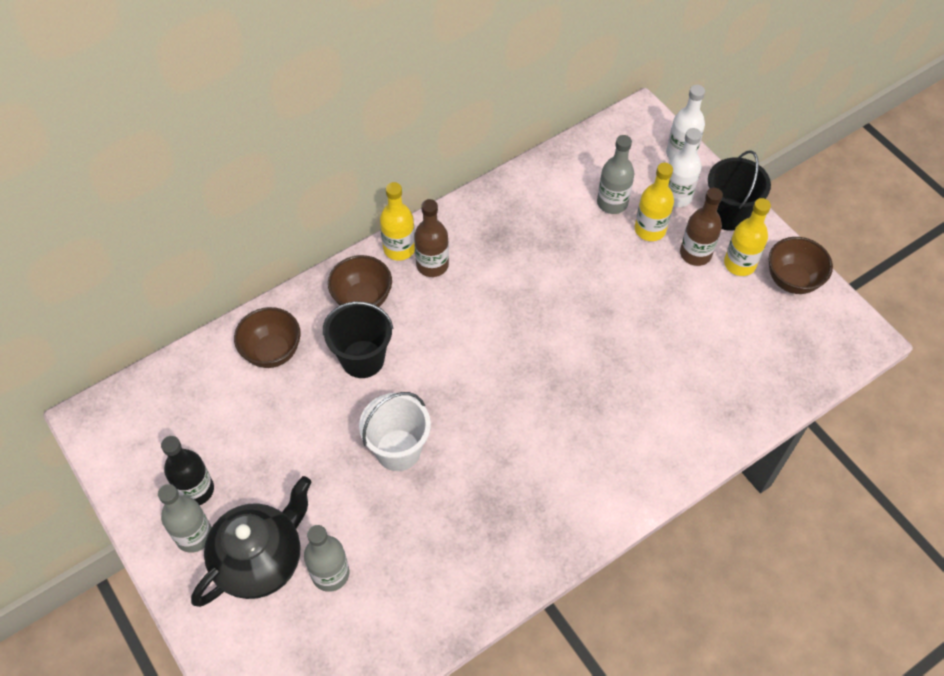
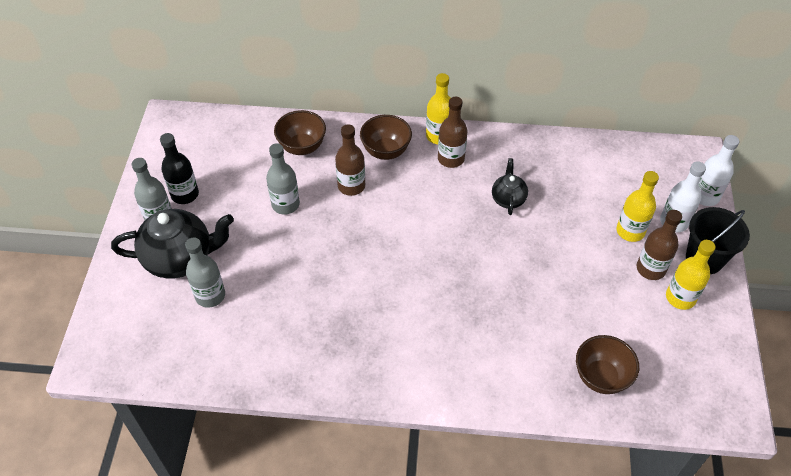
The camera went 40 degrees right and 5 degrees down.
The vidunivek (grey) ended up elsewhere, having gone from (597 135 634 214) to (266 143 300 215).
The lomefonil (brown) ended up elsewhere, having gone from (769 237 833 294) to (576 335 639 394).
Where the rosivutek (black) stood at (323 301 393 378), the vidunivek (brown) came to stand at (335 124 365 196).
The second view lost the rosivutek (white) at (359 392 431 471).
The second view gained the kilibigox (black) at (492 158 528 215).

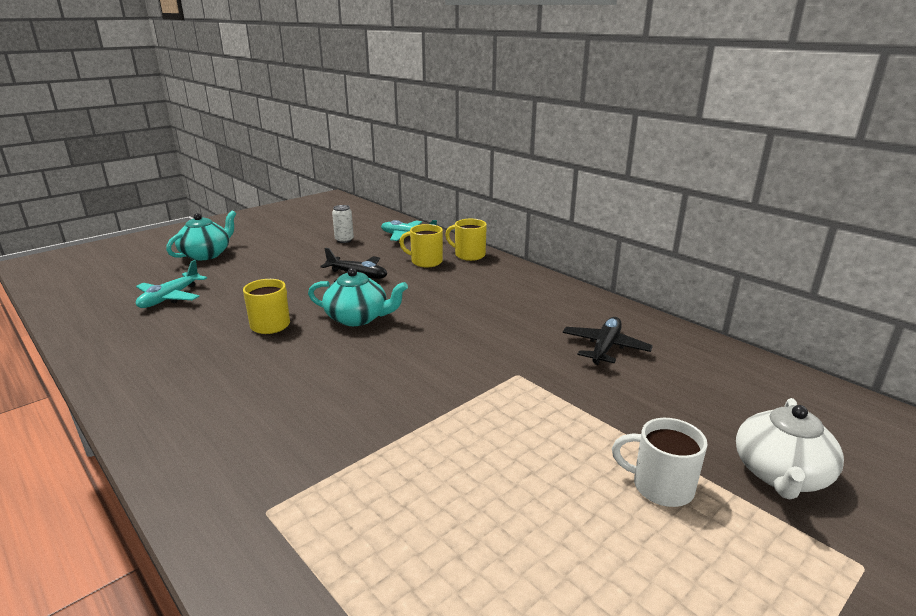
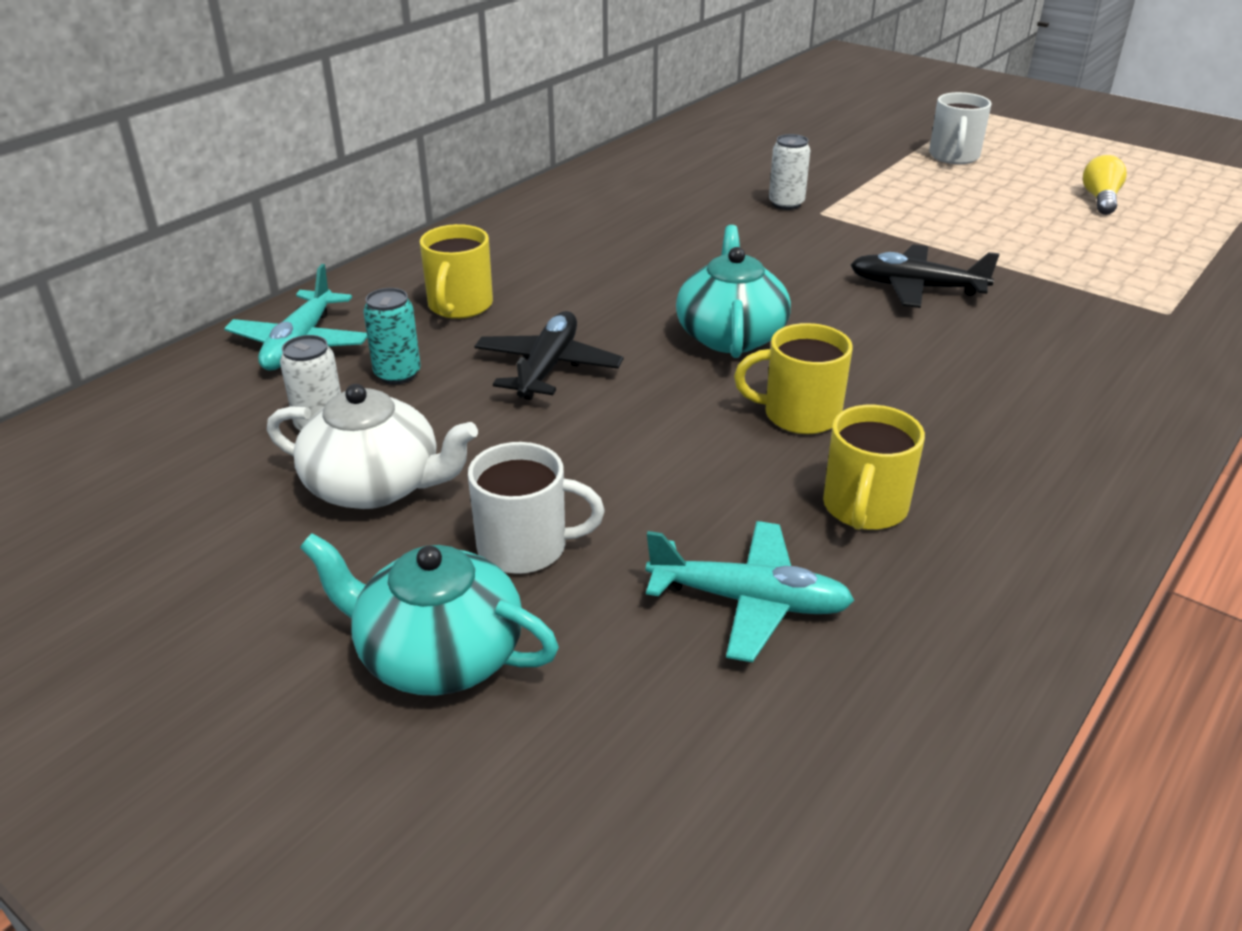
The camera went 100 degrees left and 10 degrees up.
The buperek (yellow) ended up elsewhere, having gone from (445 219 487 261) to (823 405 925 530).
The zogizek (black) ended up elsewhere, having gone from (563 317 653 365) to (851 244 999 308).
The kilibigox (white) ended up elsewhere, having gone from (736 398 844 500) to (267 384 478 509).
The second view gained the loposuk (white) at (769 134 810 210).
The second view gained the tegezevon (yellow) at (1083 155 1127 215).
The second view gained the loposuk (turquoise) at (363 288 421 384).
The second view gained the buperek (white) at (468 442 605 574).

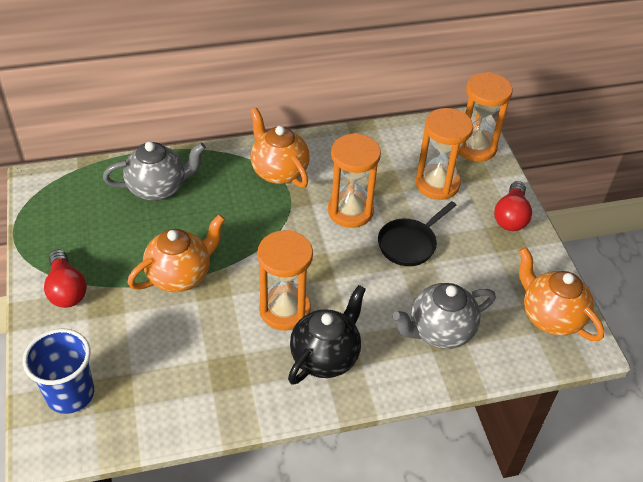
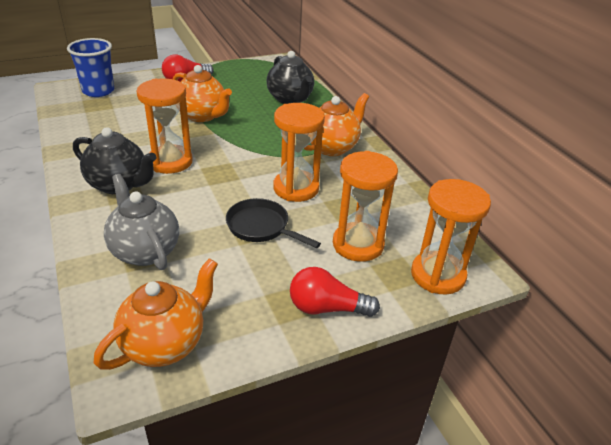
The camera went 80 degrees right and 10 degrees down.
What was the kilibigox (grey) at (103 141 206 201) turned into the kilibigox (black) at (267 51 314 104).

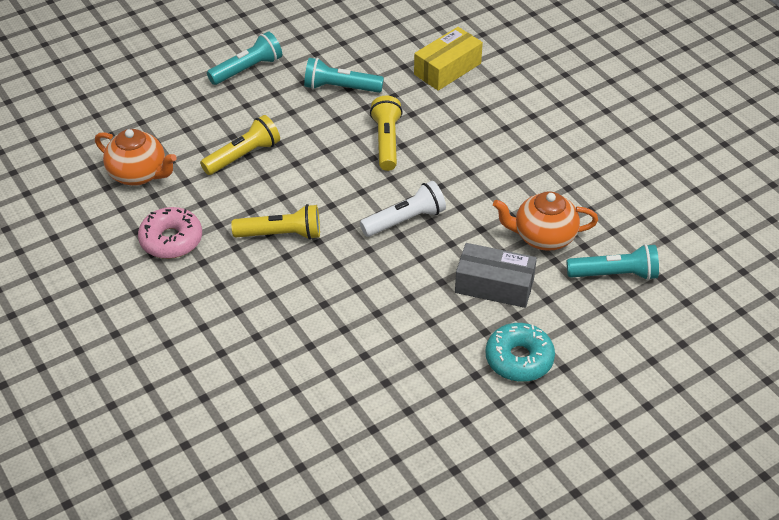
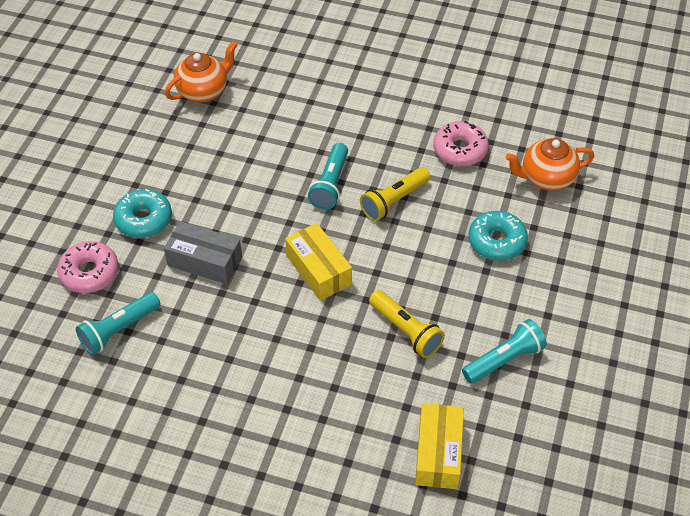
The camera went 140 degrees right and 5 degrees up.
The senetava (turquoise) ended up elsewhere, having gone from (207 32 282 85) to (308 143 348 210).
Where the senetava (yellow) stood at (200 115 280 175), the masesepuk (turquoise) came to stand at (468 211 528 261).
Where the senetava (white) stood at (360 181 446 237), the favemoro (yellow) came to stand at (285 223 352 301).
The kilibigox (orange) ended up elsewhere, having gone from (493 191 598 251) to (165 41 237 102).
The favemoro (grey) at (455 243 537 308) ended up facing another way, 45 degrees clockwise from before.
The second view gained the masesepuk (pink) at (57 241 119 293).

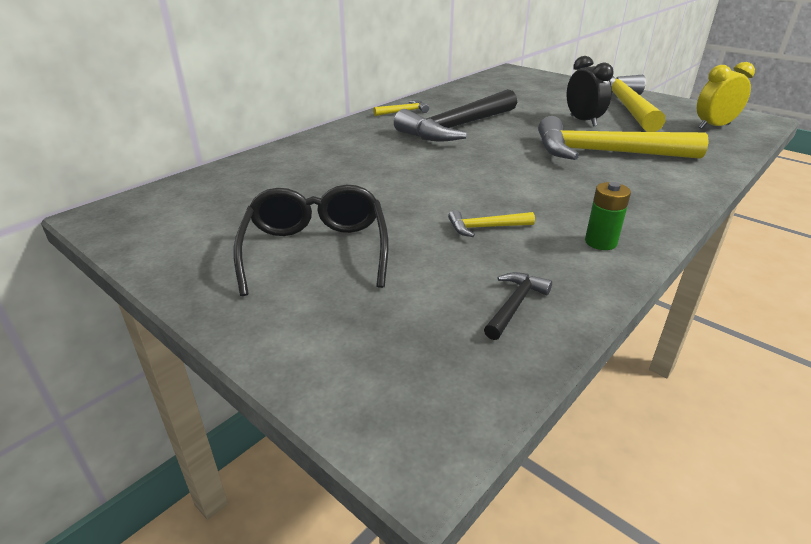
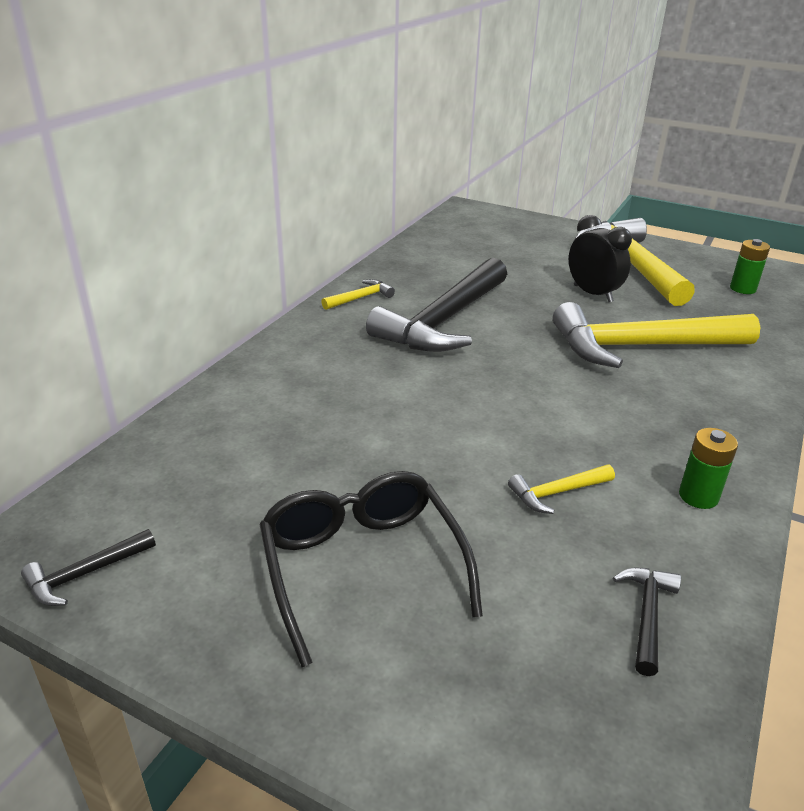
The camera went 15 degrees left and 0 degrees up.
Where the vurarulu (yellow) stood at (697 62 755 129), the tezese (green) came to stand at (730 239 770 294).
The second view gained the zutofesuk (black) at (21 529 156 606).

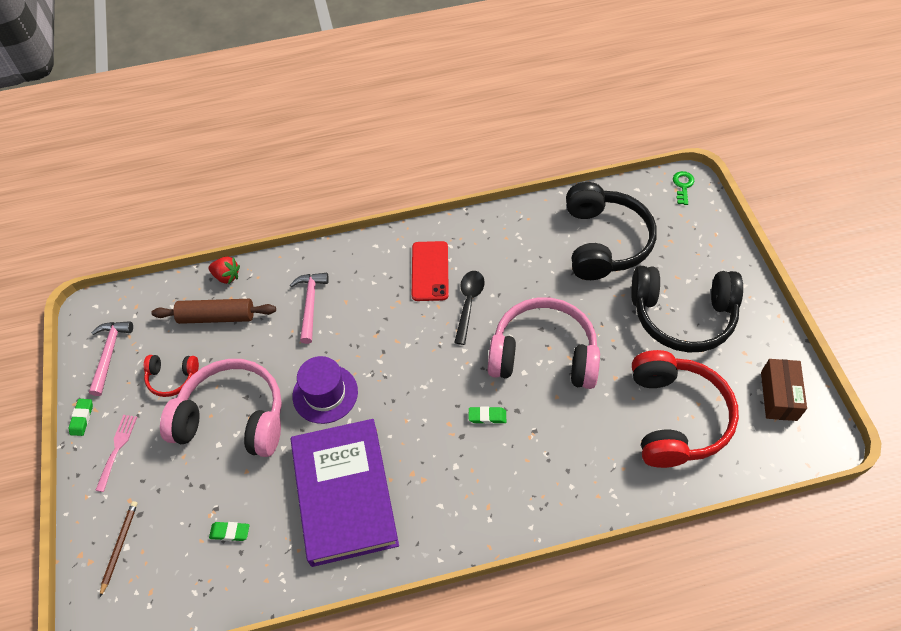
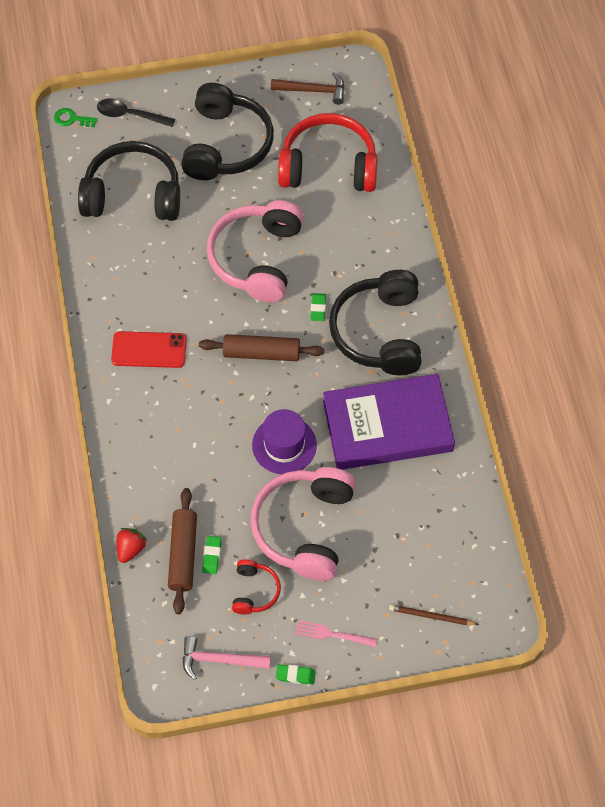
The camera went 90 degrees left and 5 degrees up.
The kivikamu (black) ended up elsewhere, having gone from (454 271 485 345) to (97 98 175 127).
The second view lost the zutofesuk (pink) at (290 273 329 344).
Where the favemoro (brown) stood at (761 359 807 421), the zutofesuk (brown) came to stand at (271 72 344 105).
The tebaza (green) ended up elsewhere, having gone from (209 522 250 541) to (202 536 222 574).
The second view gained the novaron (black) at (329 270 422 375).
The second view gained the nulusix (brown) at (199 334 324 361).

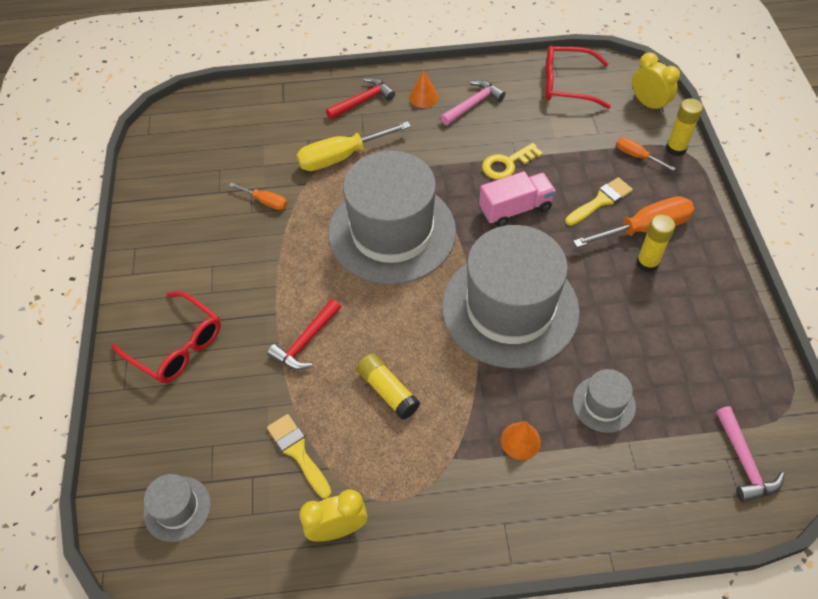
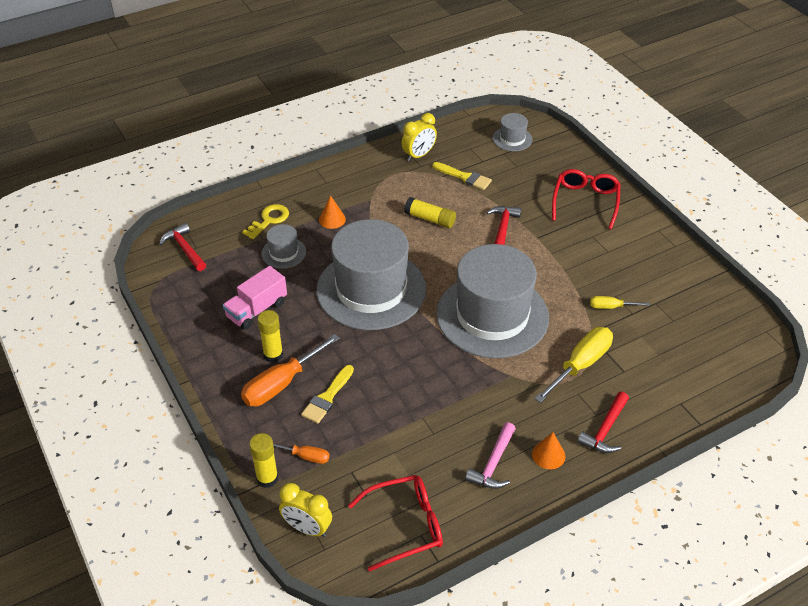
The camera went 155 degrees right and 10 degrees down.
The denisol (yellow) ended up elsewhere, having gone from (482 143 543 180) to (242 204 289 239).
The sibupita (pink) ended up elsewhere, having gone from (479 171 556 227) to (223 266 287 330).
What was the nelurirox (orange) at (229 182 287 210) turned into the nelurirox (yellow) at (590 296 650 309).
The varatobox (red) at (111 291 221 383) ended up facing another way, 90 degrees clockwise from before.
What was the zutofesuk (pink) at (716 406 785 502) turned into the zutofesuk (red) at (159 223 206 271).

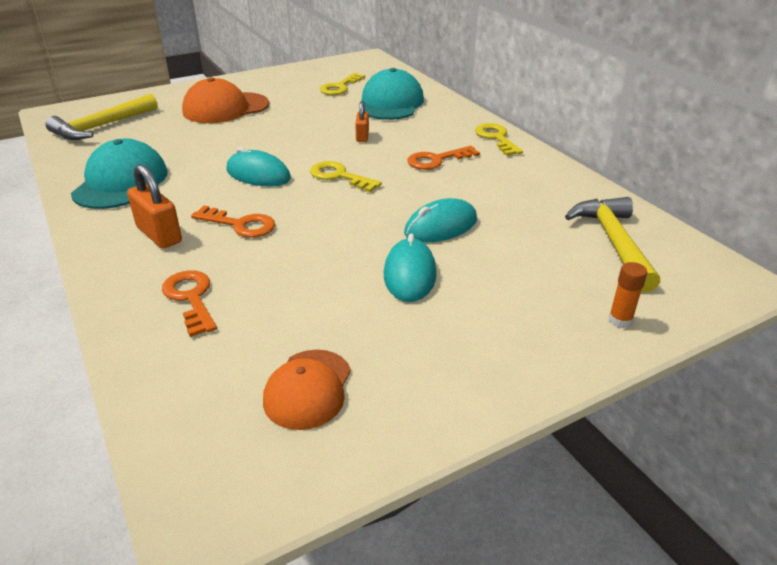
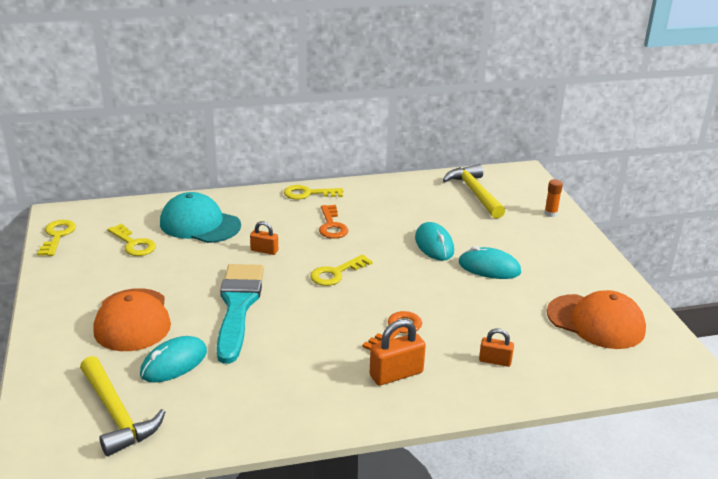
The camera went 75 degrees left and 5 degrees down.
The second view lost the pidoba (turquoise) at (71 139 168 209).
The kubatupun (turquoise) ended up elsewhere, having gone from (226 147 291 186) to (140 336 207 383).
The zutofesuk (yellow) at (565 197 660 292) ended up facing another way, 60 degrees clockwise from before.
Where the denisol (orange) stood at (162 271 217 337), the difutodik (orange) came to stand at (479 329 514 367).
The size of the pidoba (orange) at (263 350 351 430) changed by a factor of 1.52.
The second view gained the denisol (yellow) at (37 220 76 256).
The second view gained the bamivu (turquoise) at (216 264 264 364).

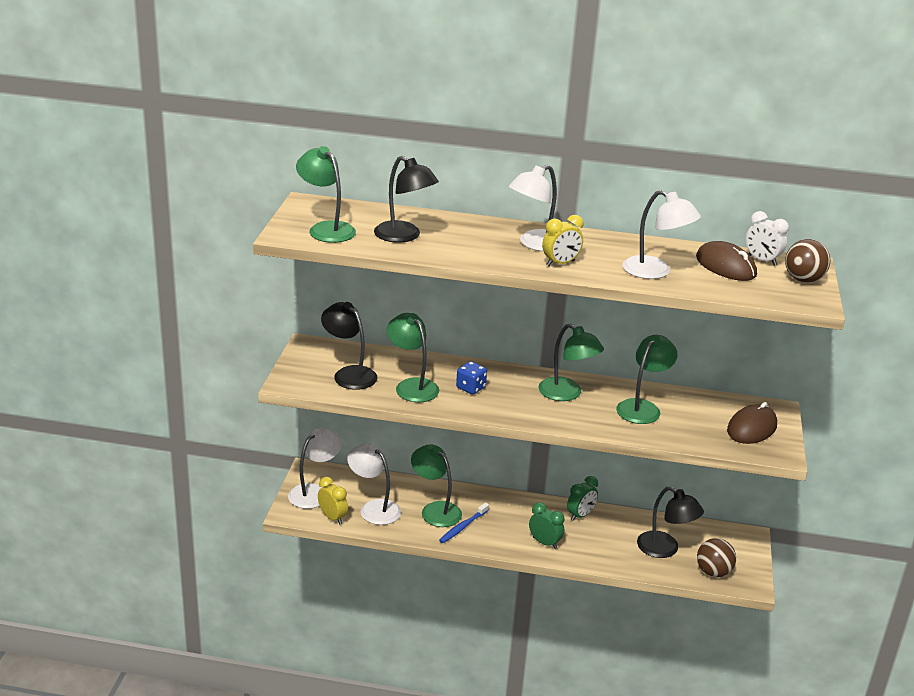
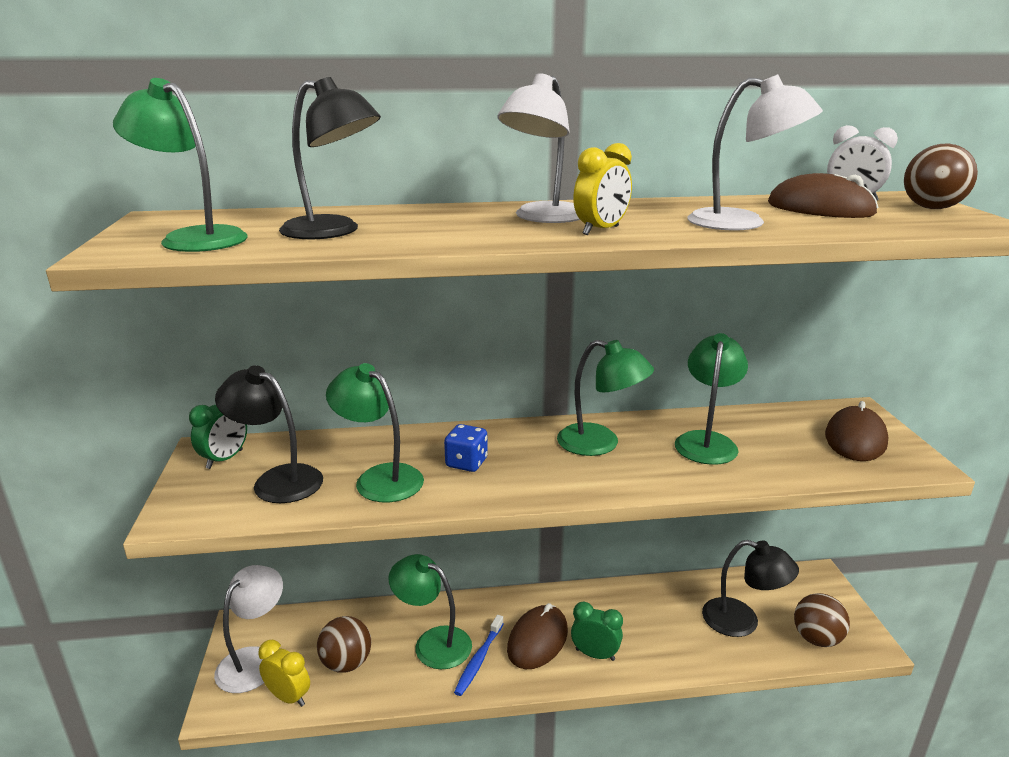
The camera went 15 degrees left and 5 degrees down.
Where the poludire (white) stood at (347 443 401 525), the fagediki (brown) came to stand at (317 616 371 673).
The vurarulu (green) ended up elsewhere, having gone from (567 476 598 521) to (189 405 247 469).
The second view gained the kubatupun (brown) at (507 603 568 669).

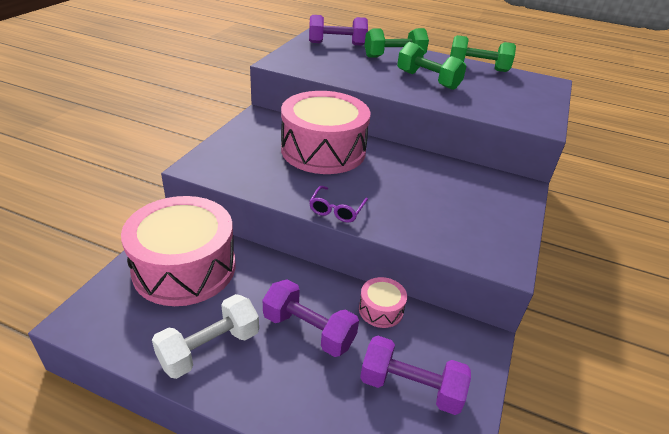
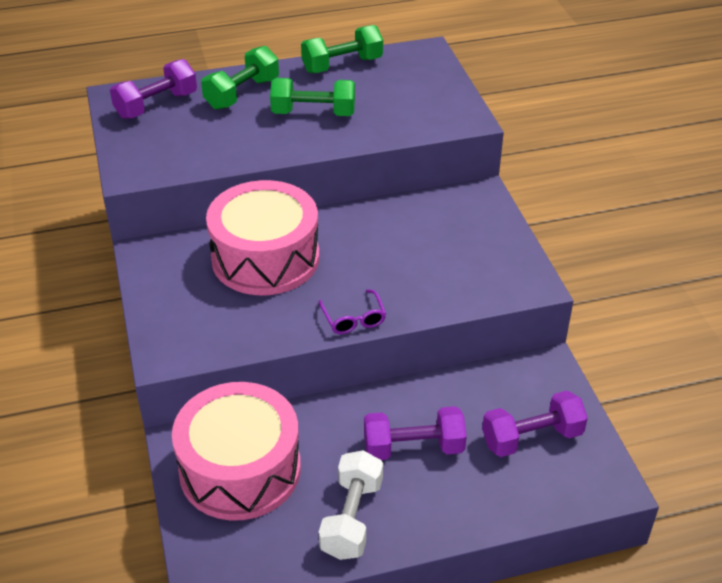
The camera went 35 degrees left and 5 degrees up.
The second view lost the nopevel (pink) at (359 277 407 328).

